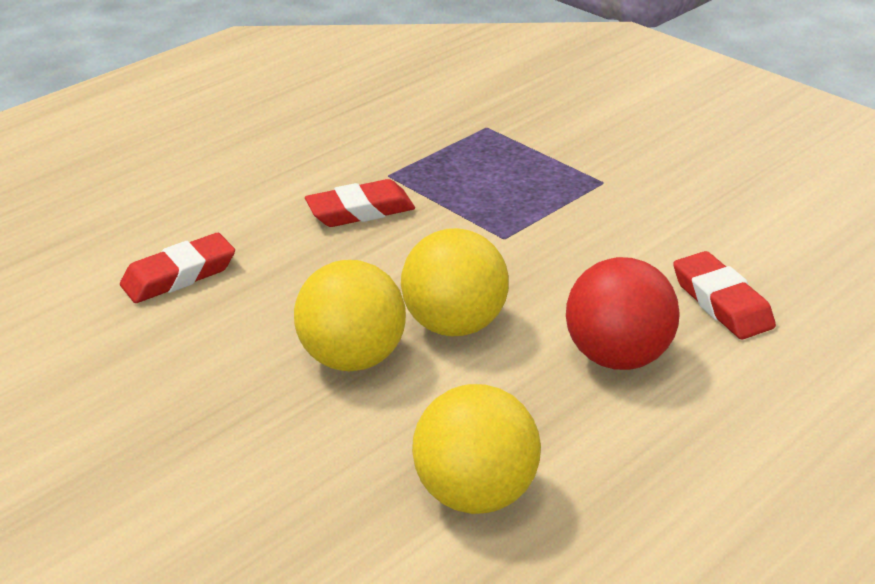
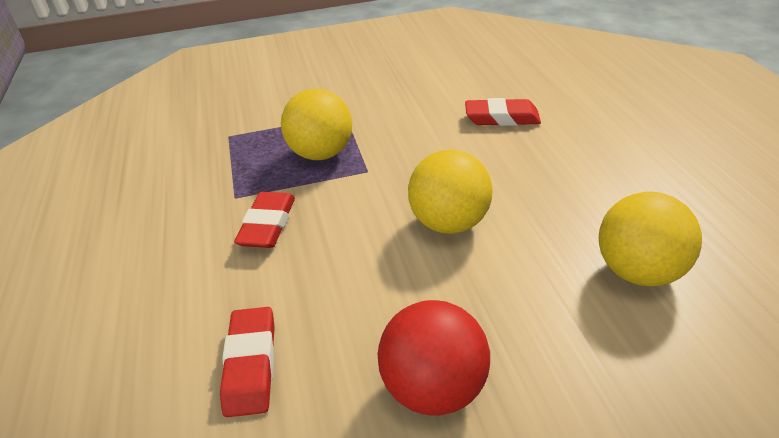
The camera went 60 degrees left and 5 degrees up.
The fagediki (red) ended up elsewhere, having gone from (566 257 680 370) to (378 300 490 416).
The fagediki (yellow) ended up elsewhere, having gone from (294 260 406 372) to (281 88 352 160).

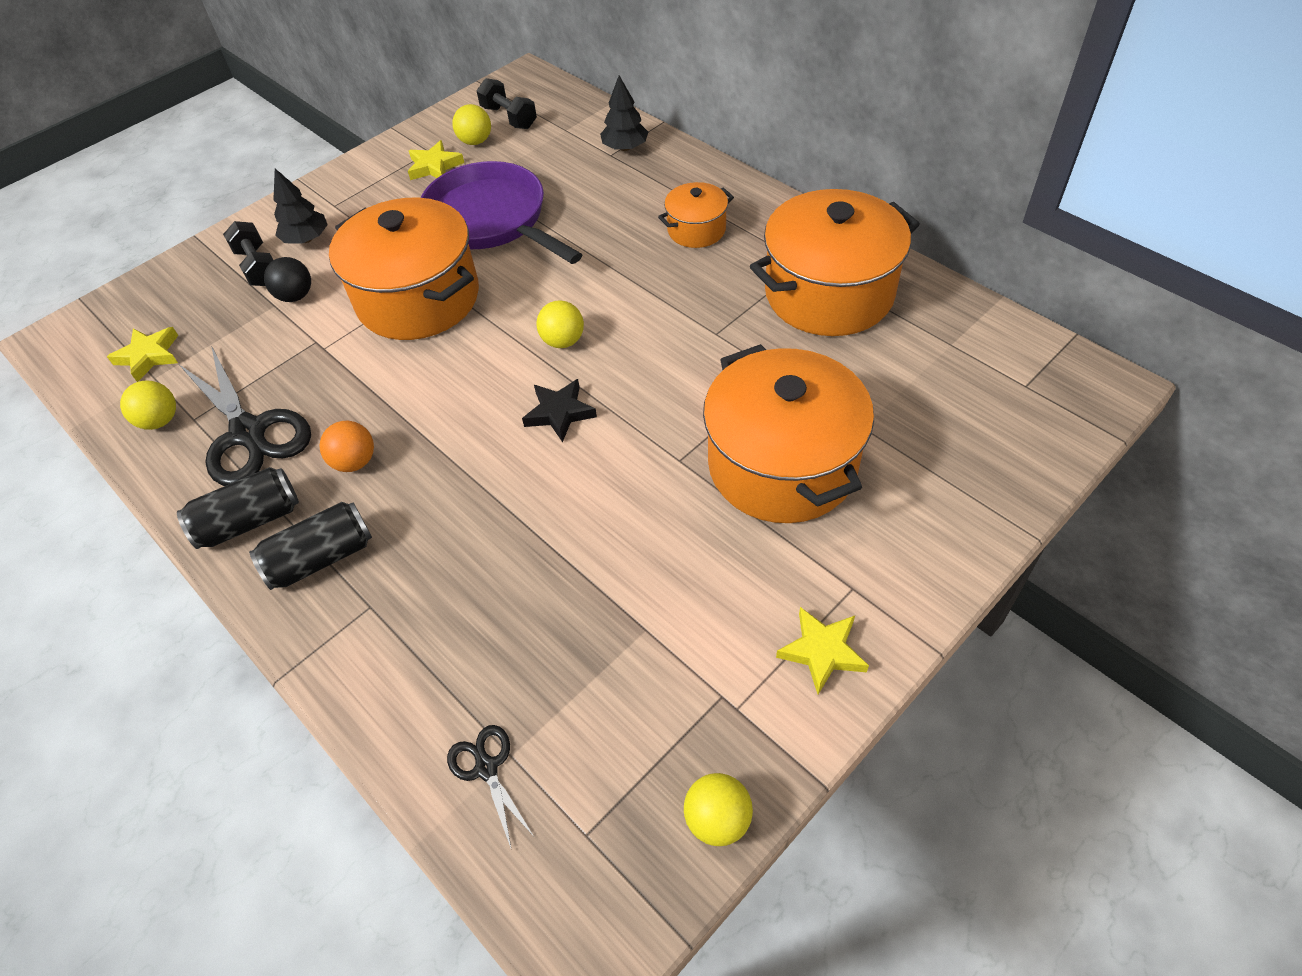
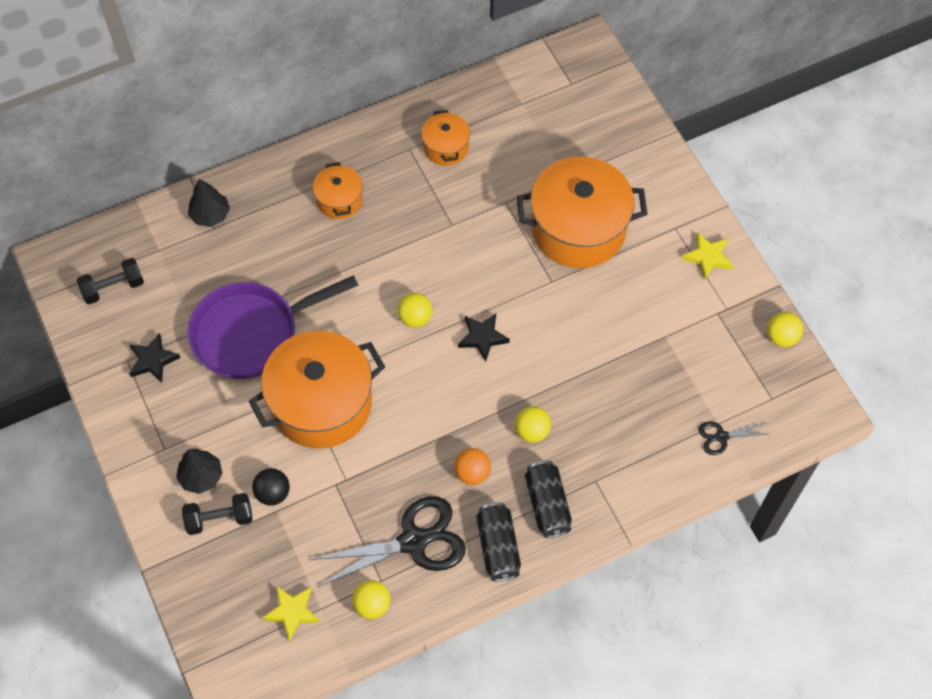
The camera went 75 degrees left and 10 degrees up.
The fagediki (yellow) ended up elsewhere, having gone from (452 104 491 145) to (515 406 551 443).
What was the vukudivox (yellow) at (408 140 464 180) turned into the vukudivox (black) at (129 333 180 383).
The size of the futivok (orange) at (750 189 920 336) changed by a factor of 0.49.

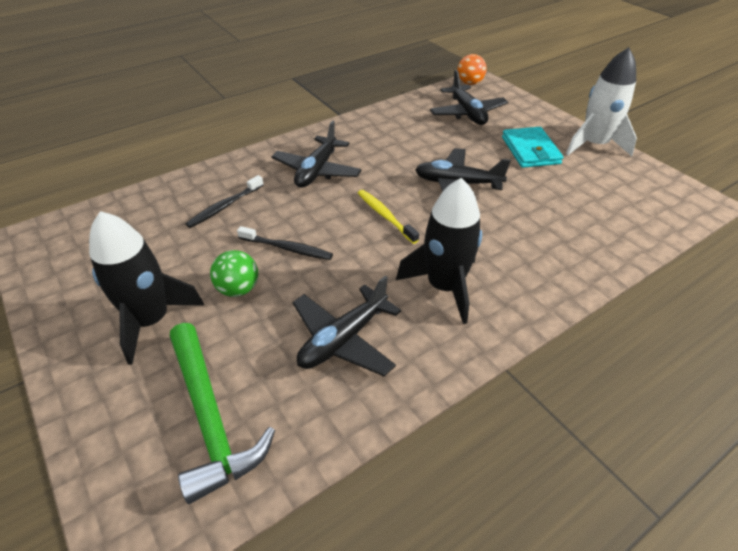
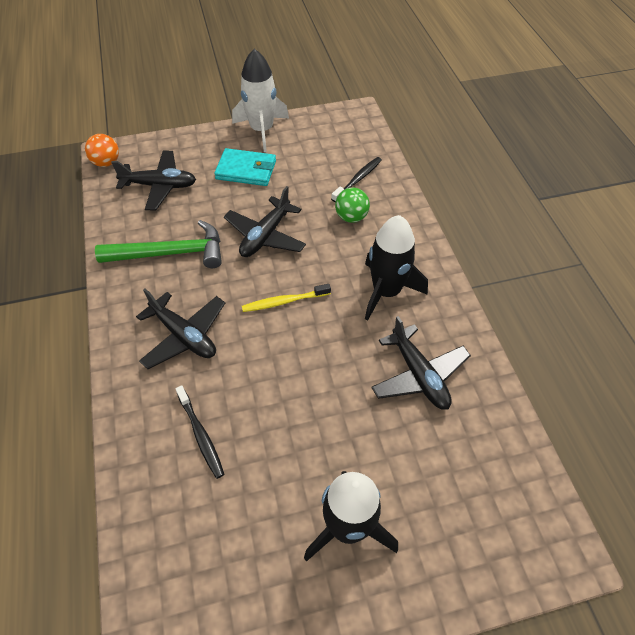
The camera went 70 degrees left and 10 degrees up.
The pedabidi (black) ended up elsewhere, having gone from (237 226 333 260) to (331 157 382 202).
The fagediki (green) ended up elsewhere, having gone from (210 250 258 297) to (335 188 370 223).
The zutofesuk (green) ended up elsewhere, having gone from (170 323 275 504) to (95 220 222 268).

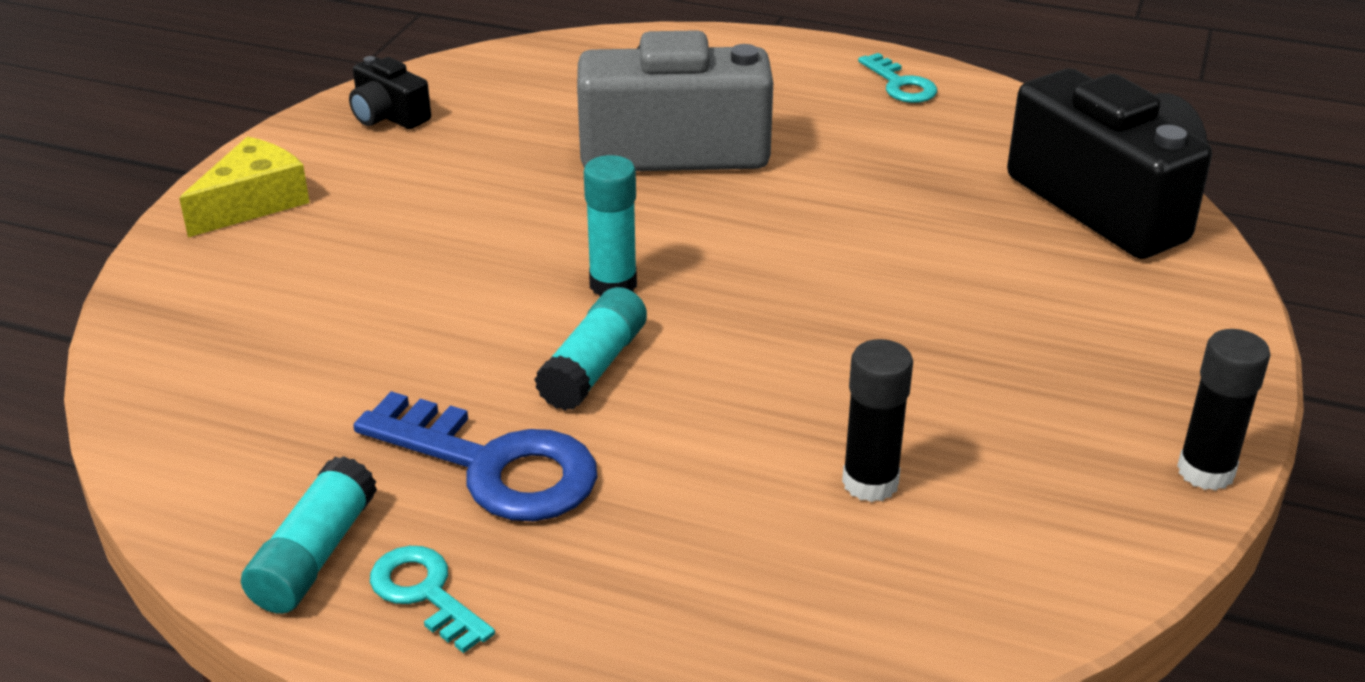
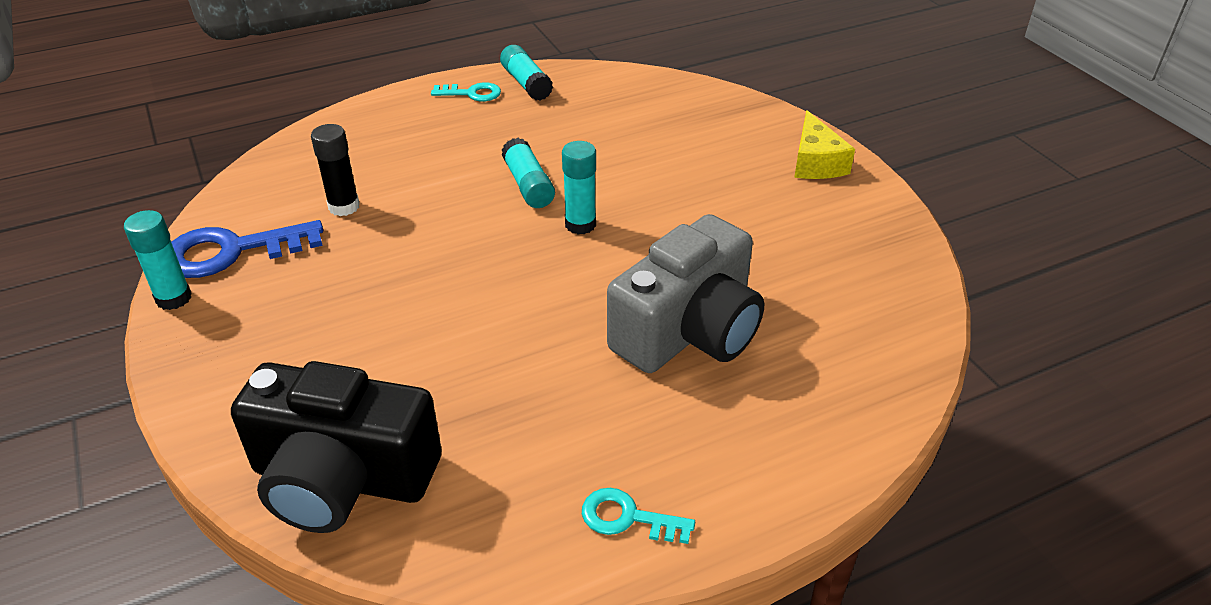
The camera went 135 degrees right and 5 degrees up.
The second view lost the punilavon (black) at (349 56 431 129).
What was the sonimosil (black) at (1177 329 1271 491) turned into the sonimosil (turquoise) at (124 210 192 310).
The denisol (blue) ended up elsewhere, having gone from (353 391 598 521) to (171 220 323 278).

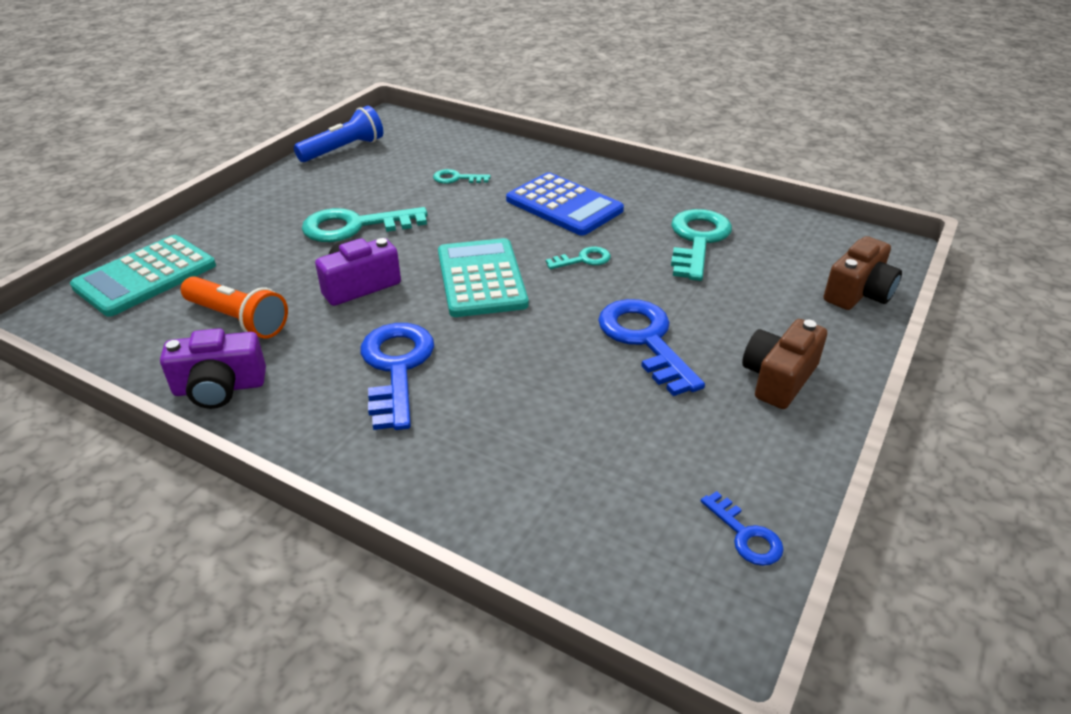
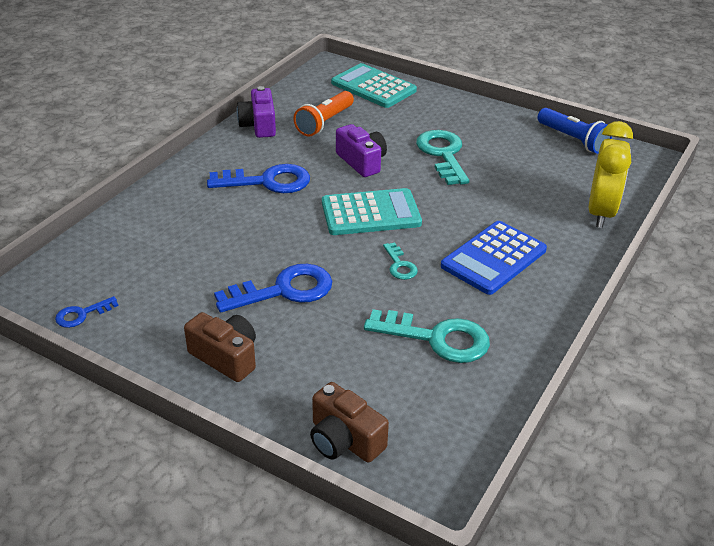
The camera went 90 degrees right and 0 degrees up.
The second view lost the denisol (turquoise) at (433 169 491 184).
The second view gained the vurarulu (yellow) at (589 121 633 228).

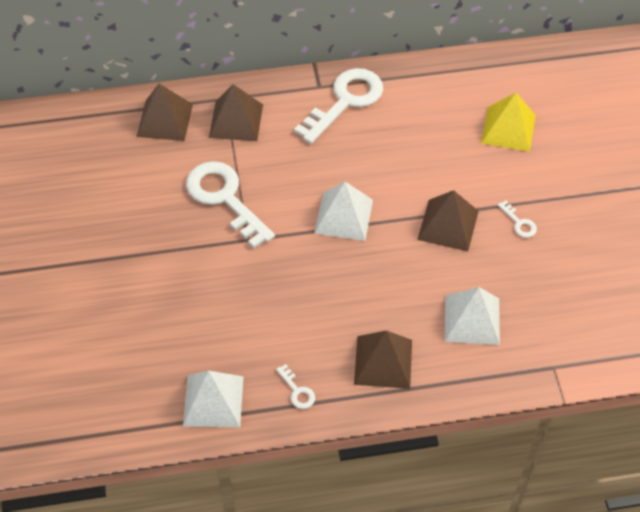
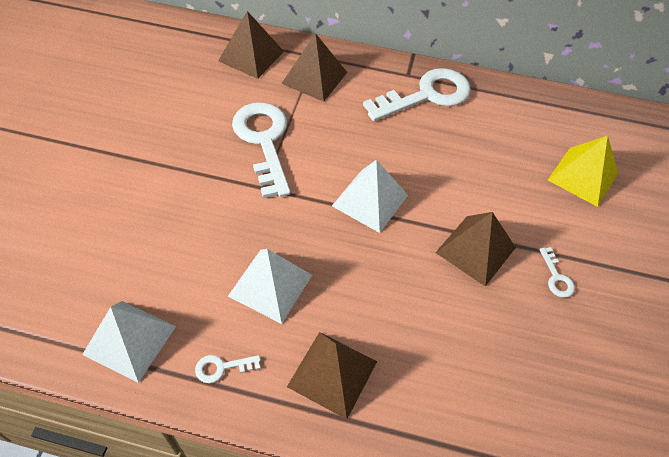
The camera went 20 degrees right and 0 degrees up.
The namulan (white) ended up elsewhere, having gone from (445 287 500 345) to (228 249 312 324).
The denisol (white) at (276 364 315 409) ended up facing another way, 90 degrees clockwise from before.

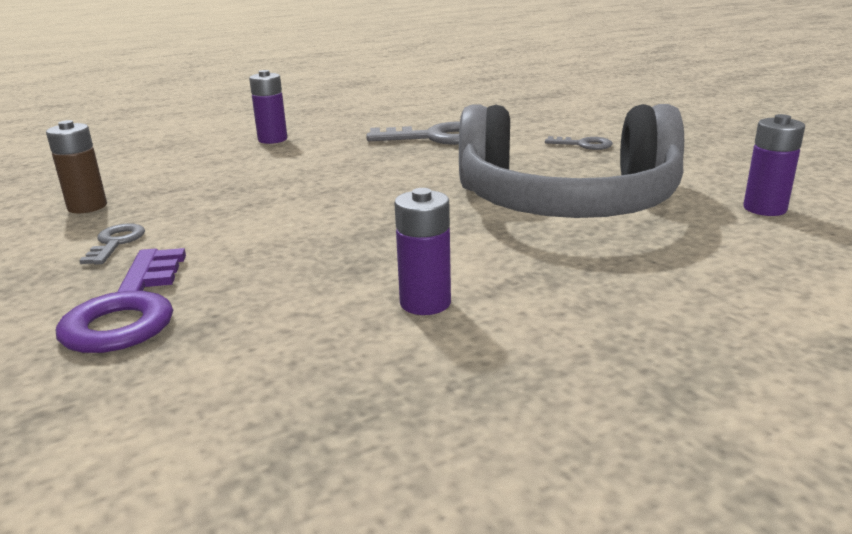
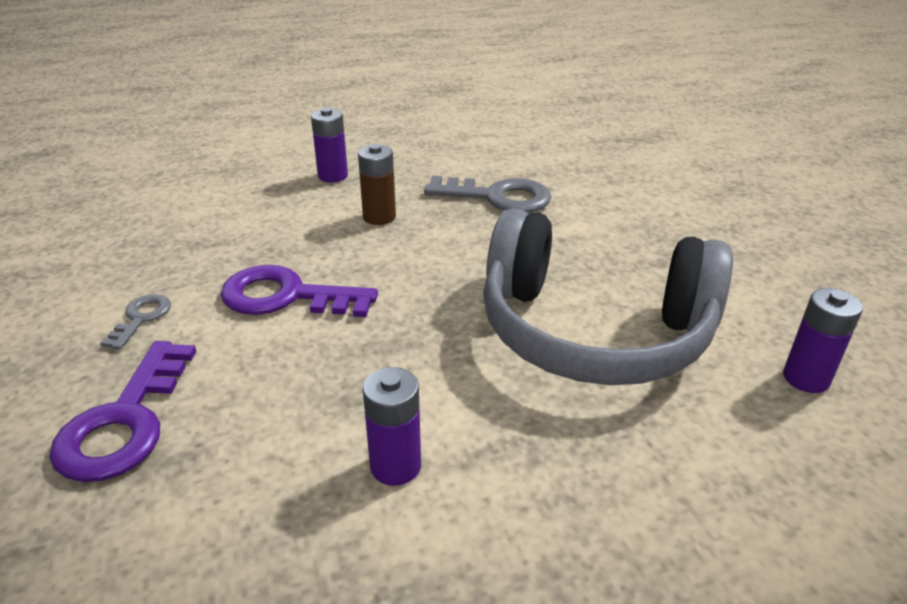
The camera went 10 degrees right and 10 degrees up.
The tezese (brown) ended up elsewhere, having gone from (46 120 107 213) to (358 144 396 225).
The second view lost the denisol (grey) at (545 136 613 150).
The second view gained the denisol (purple) at (220 265 378 317).

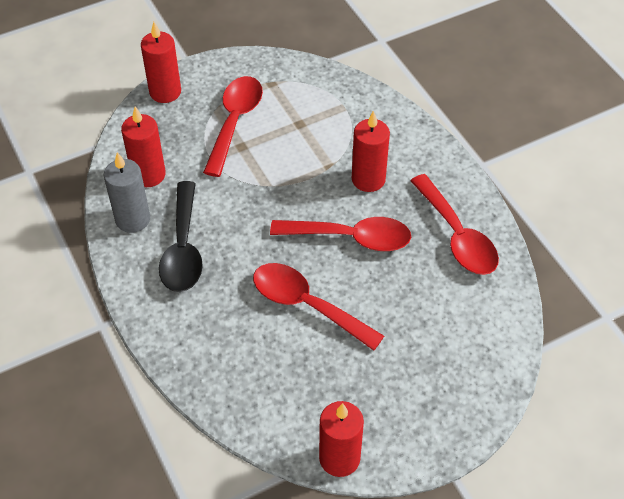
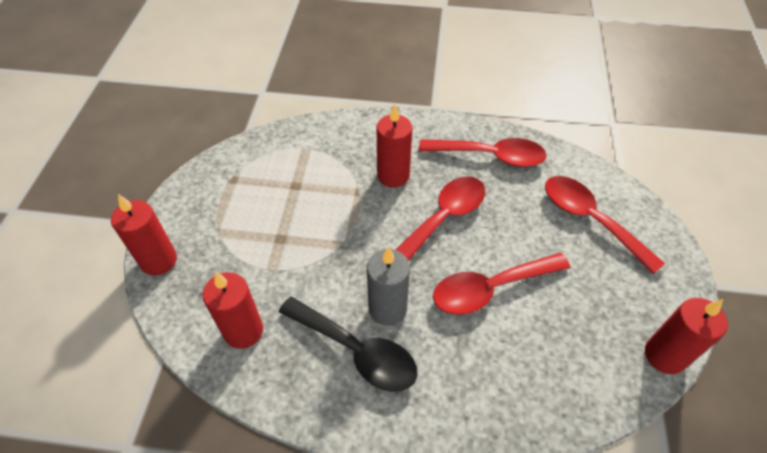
The camera went 55 degrees left and 0 degrees up.
The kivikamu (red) ended up elsewhere, having gone from (203 76 263 177) to (545 176 665 274).
The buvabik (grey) ended up elsewhere, having gone from (104 152 150 233) to (367 247 410 325).

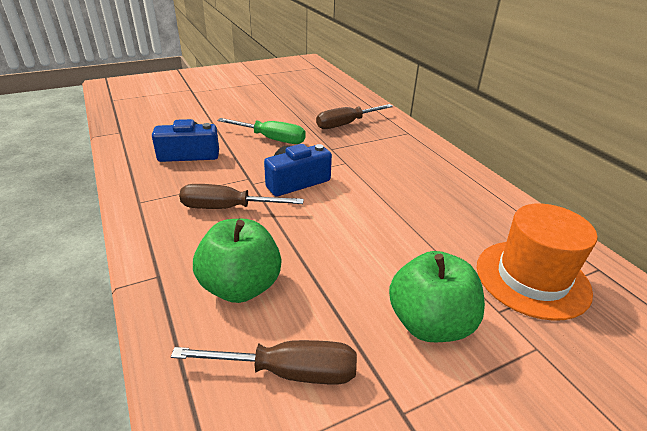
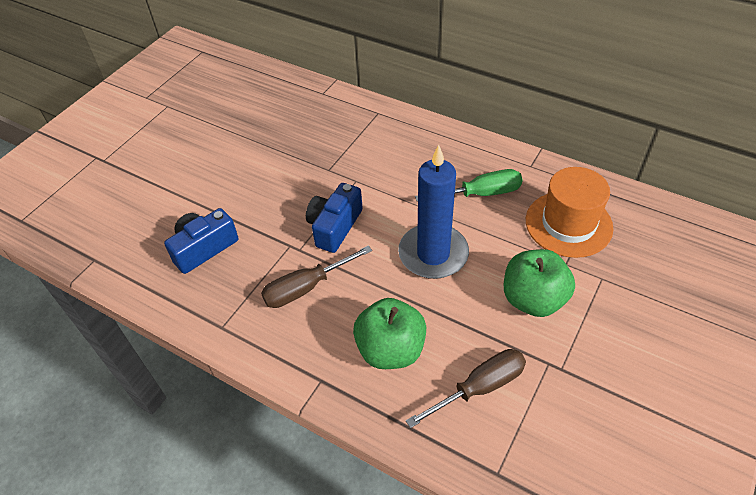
The camera went 30 degrees left and 15 degrees up.
The second view lost the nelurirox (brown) at (316 104 393 129).
The nelurirox (green) ended up elsewhere, having gone from (217 118 306 144) to (415 169 523 202).
The second view gained the buvabik (blue) at (398 144 469 279).

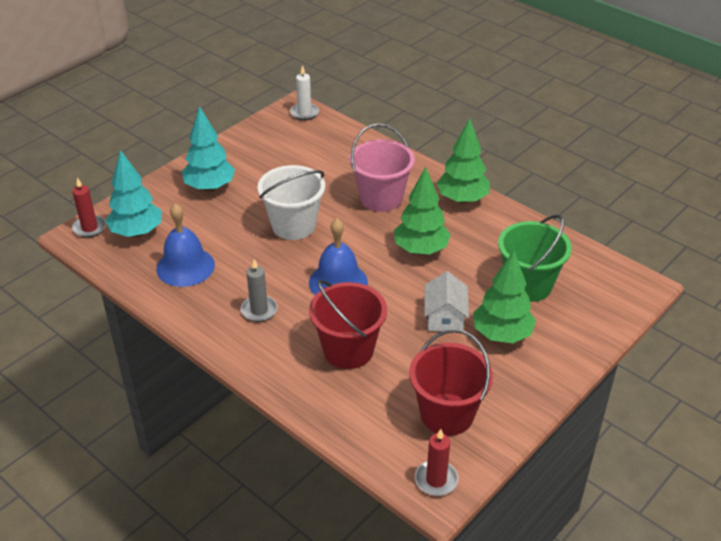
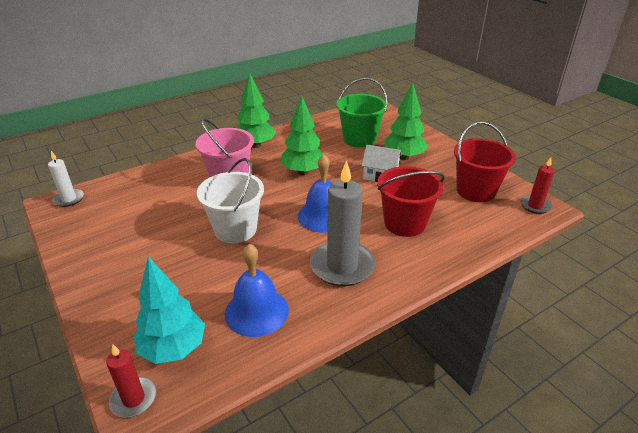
The camera went 75 degrees left and 5 degrees down.
The second view lost the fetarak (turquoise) at (182 106 235 191).
The size of the buvabik (grey) at (241 259 277 322) changed by a factor of 1.86.

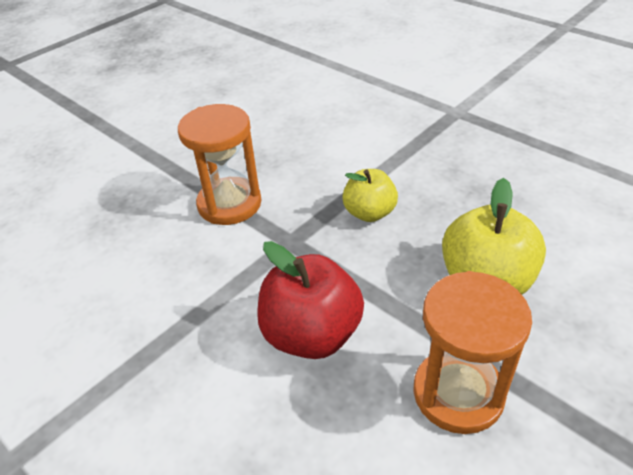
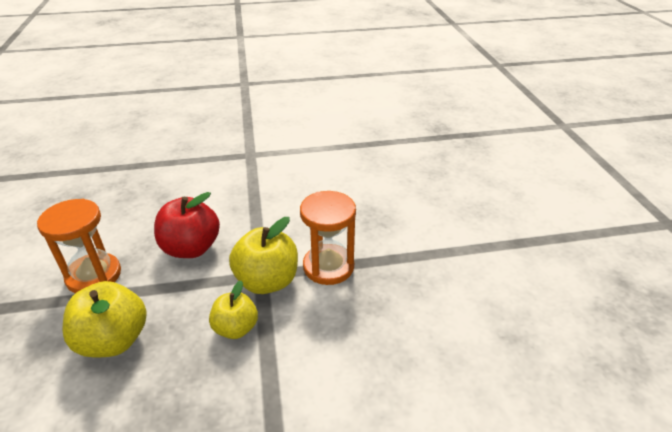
The camera went 125 degrees right and 5 degrees down.
The second view gained the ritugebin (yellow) at (229 217 298 294).

